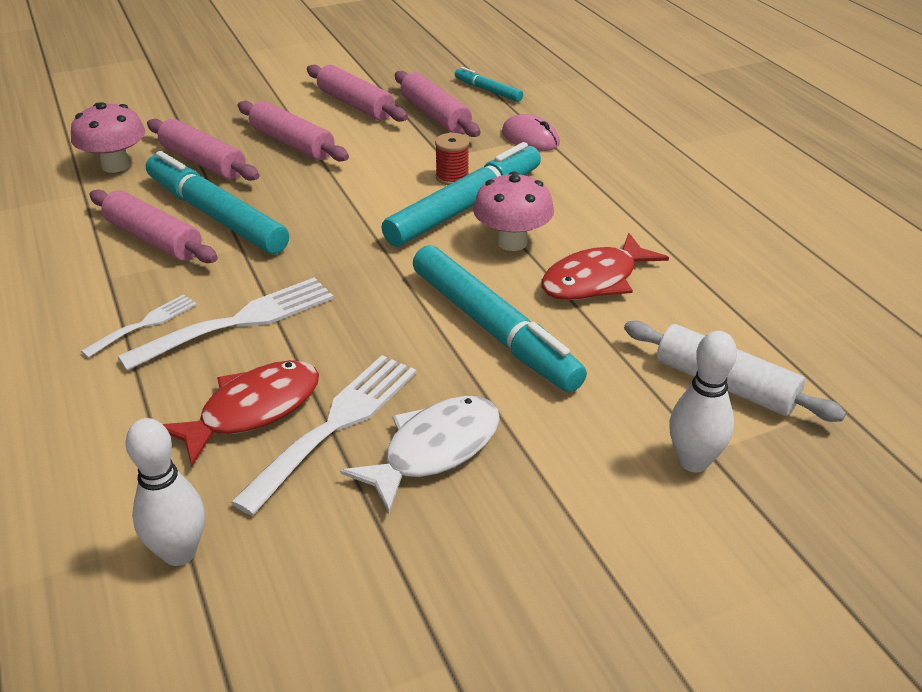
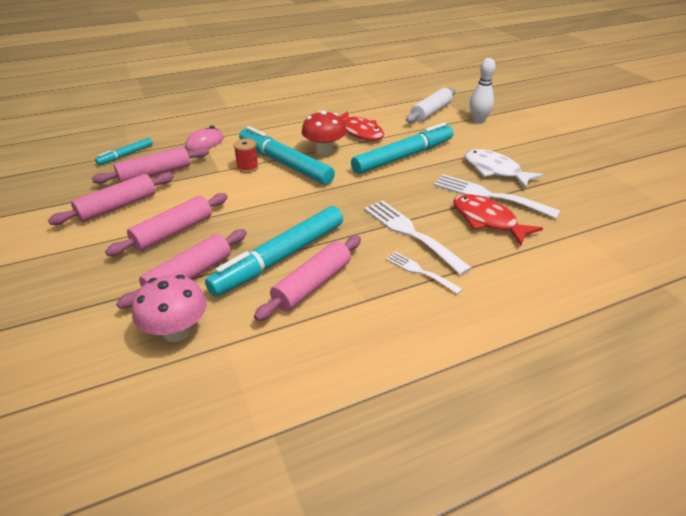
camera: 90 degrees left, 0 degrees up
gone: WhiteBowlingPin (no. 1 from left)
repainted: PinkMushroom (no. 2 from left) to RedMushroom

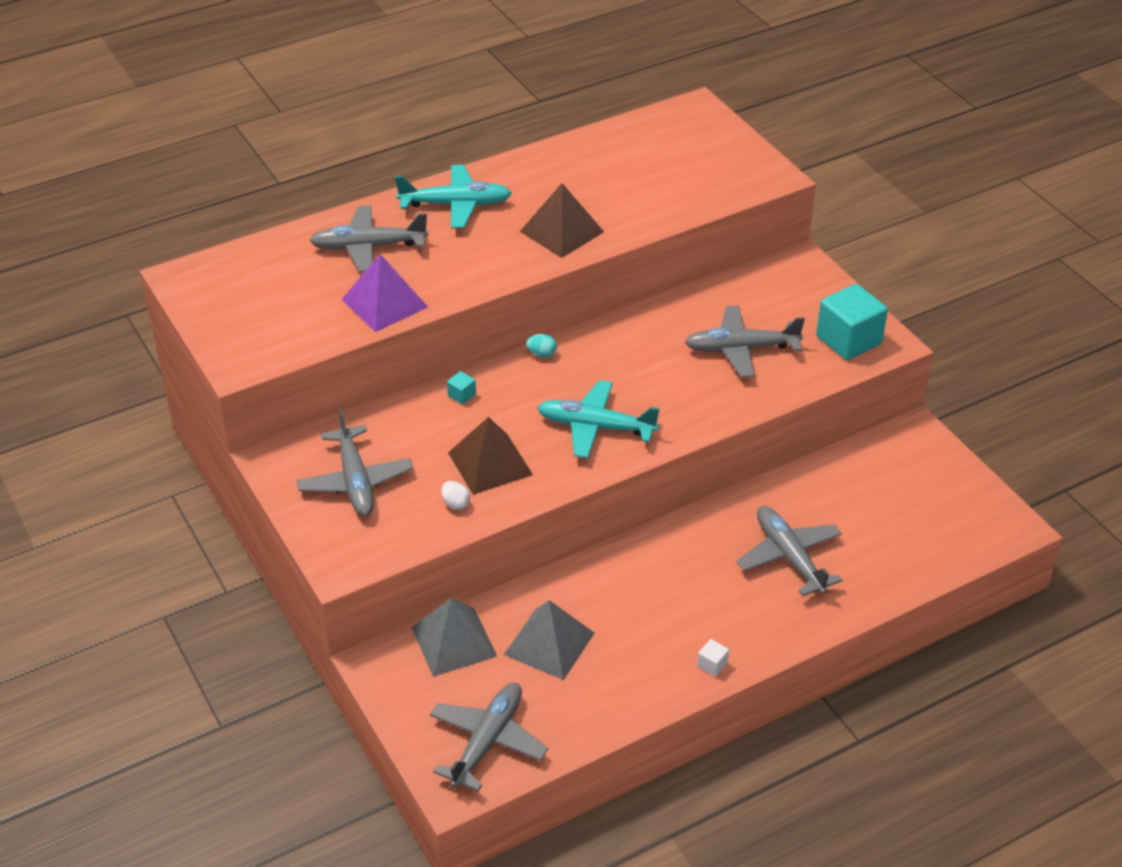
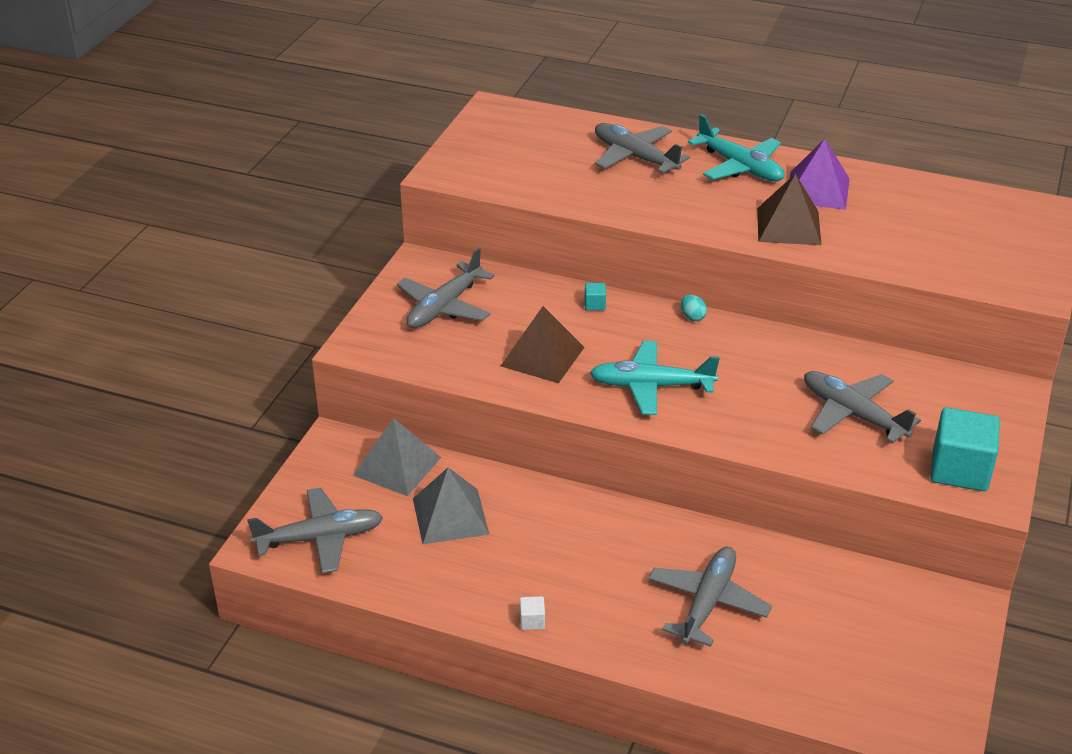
camera: 50 degrees right, 5 degrees down
gone: WhiteEgg
shifted: PurplePyramid
rotated: TurquoisePlane (no. 2 from left in the first image) 60 degrees counterclockwise

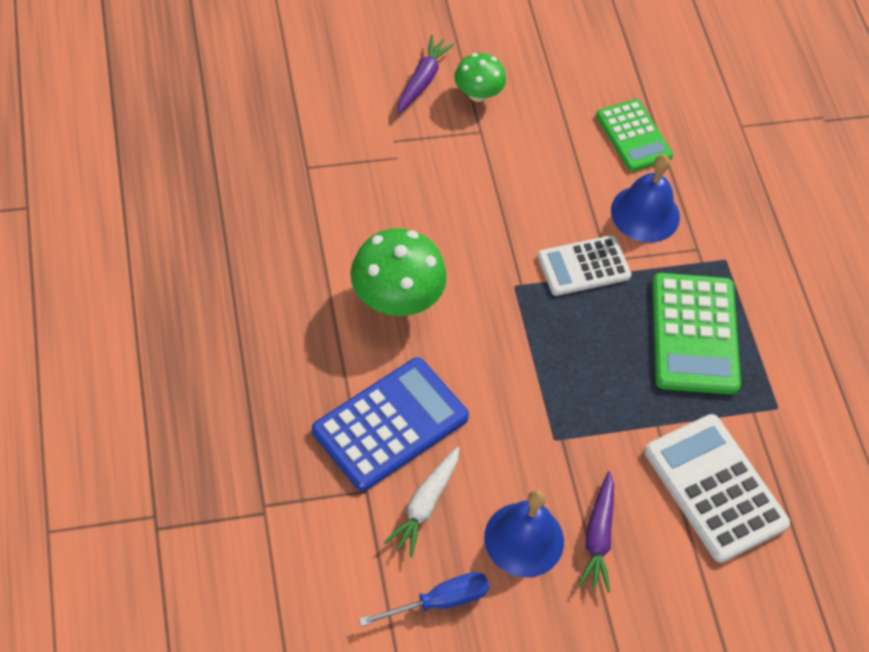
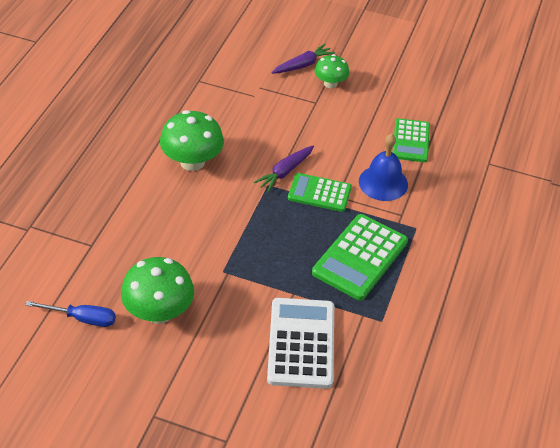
camera: 35 degrees right, 10 degrees down
gone: BlueCalculator; WhiteCarrot
shifted: PurpleCarrot (no. 2 from left in the first image) to PurpleCarrot (no. 1 from left)
swapped: BlueBell (no. 1 from left) to GreenMushroom (no. 1 from left)
repainted: WhiteCalculator (no. 1 from left) to GreenCalculator (no. 1 from left)

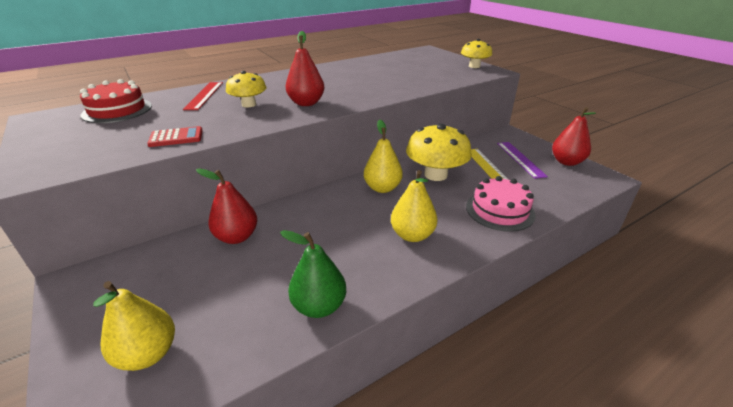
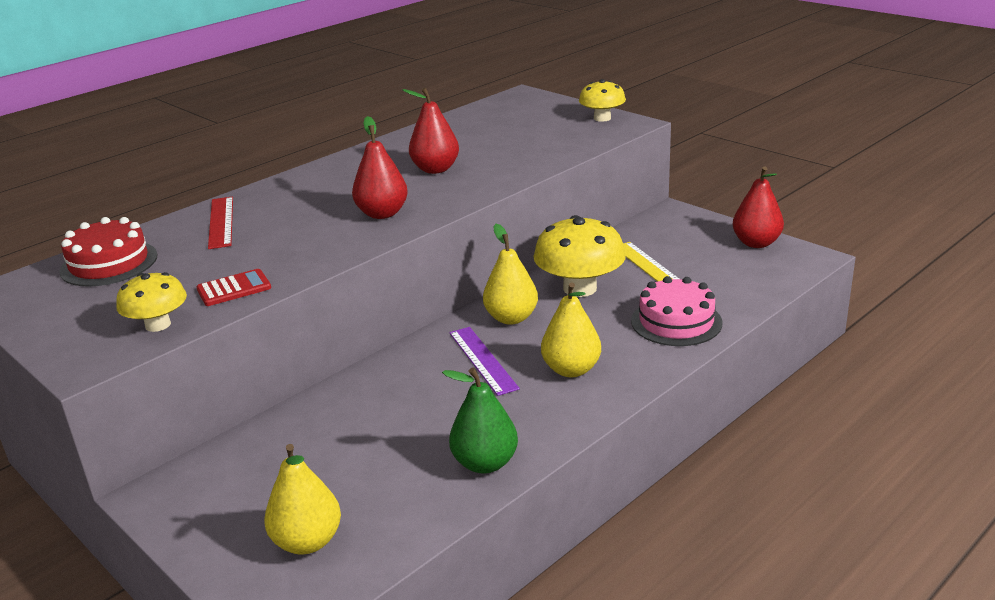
camera: 10 degrees left, 5 degrees down
shifted: YellowMushroom (no. 1 from left); PurpleRuler; RedPear (no. 1 from left in the first image) to RedPear (no. 2 from left)

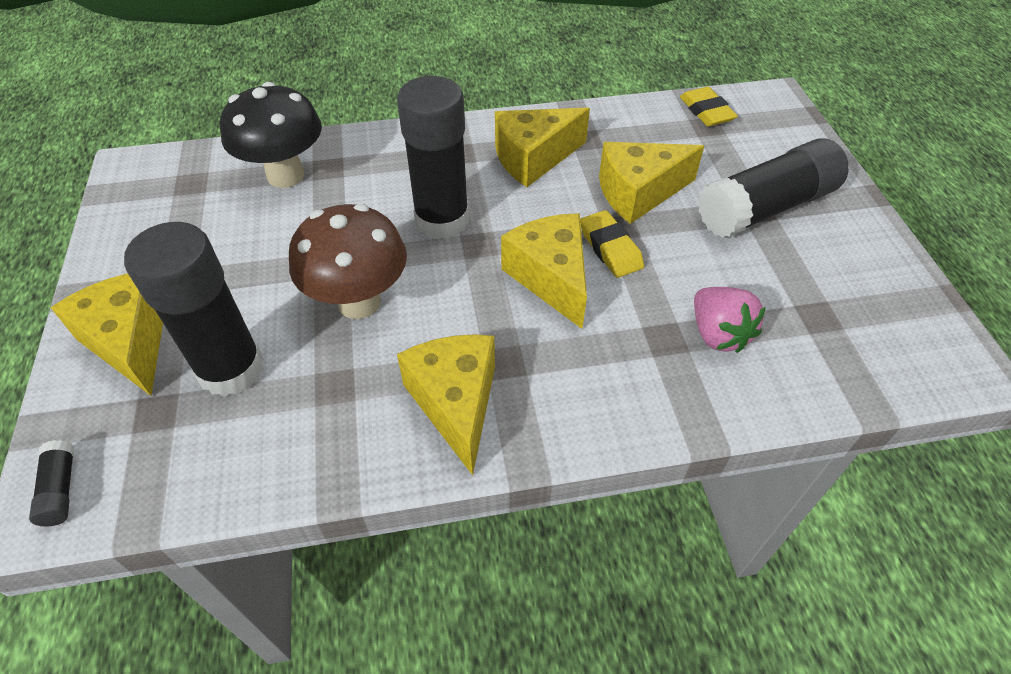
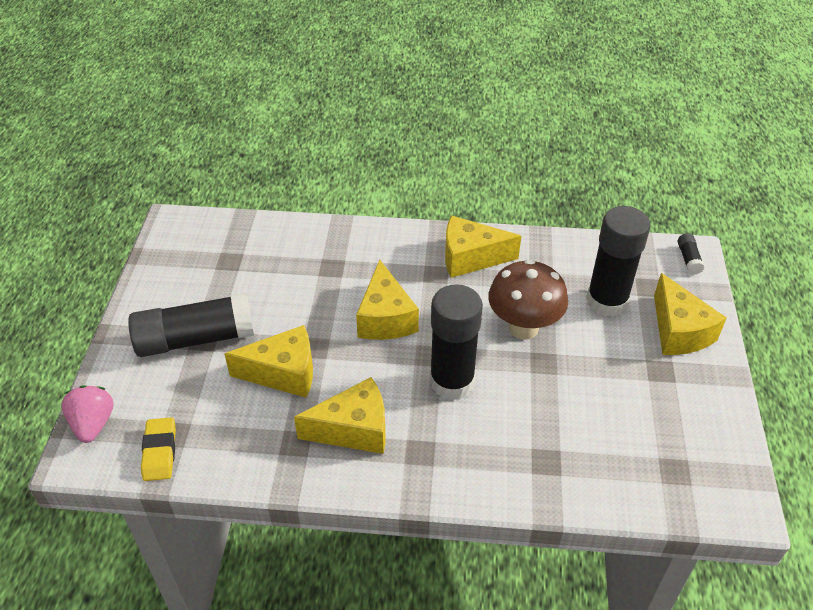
camera: 165 degrees left, 5 degrees down
gone: BlackMushroom; YellowEraser (no. 1 from left)
shifted: PinkStrawberry
rotated: YellowCheese (no. 2 from left in the first image) 90 degrees clockwise

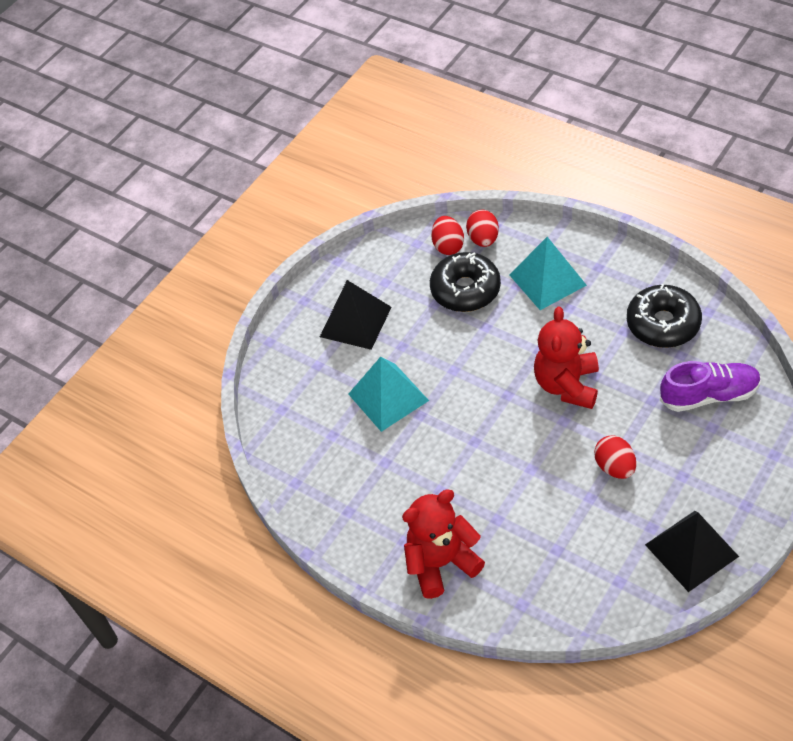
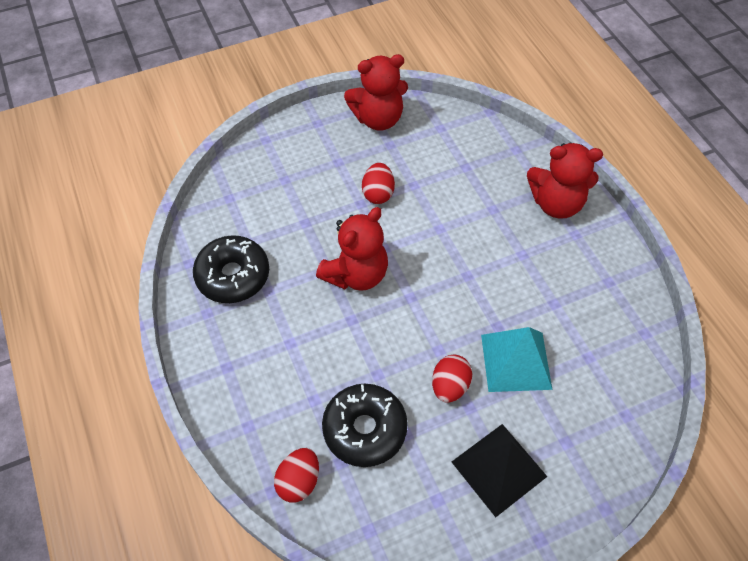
camera: 155 degrees left, 5 degrees up
gone: TurquoisePyramid (no. 2 from left); PurpleShoe
shifted: RedEgg (no. 1 from left in the first image) to RedEgg (no. 3 from left)
swapped: BlackPyramid (no. 2 from left) to RedTeddyBear (no. 2 from left)

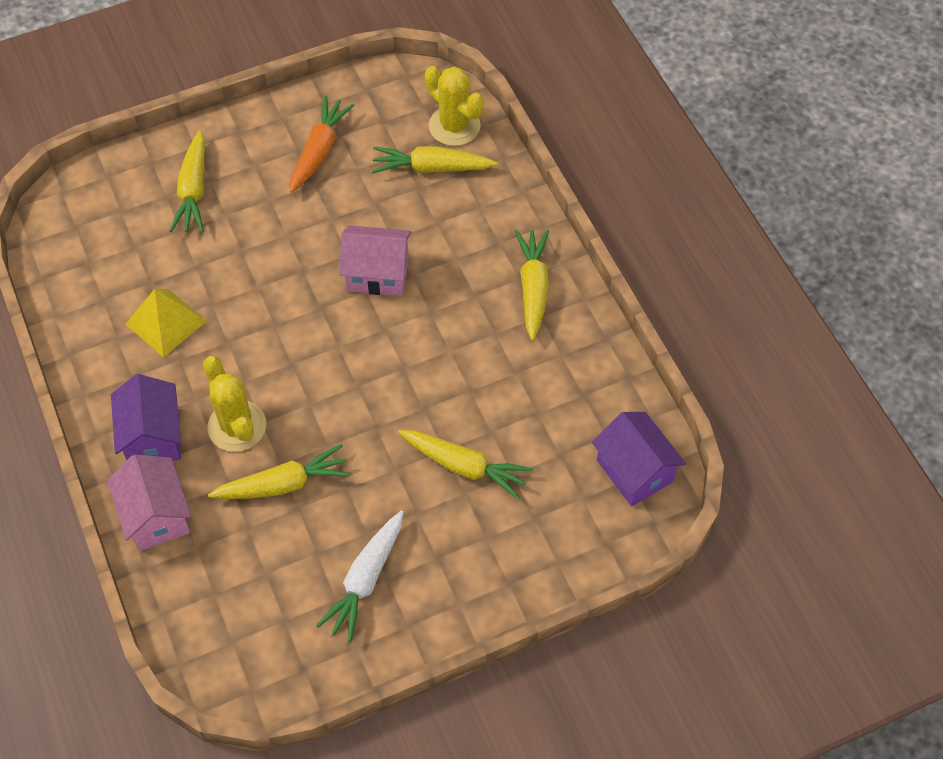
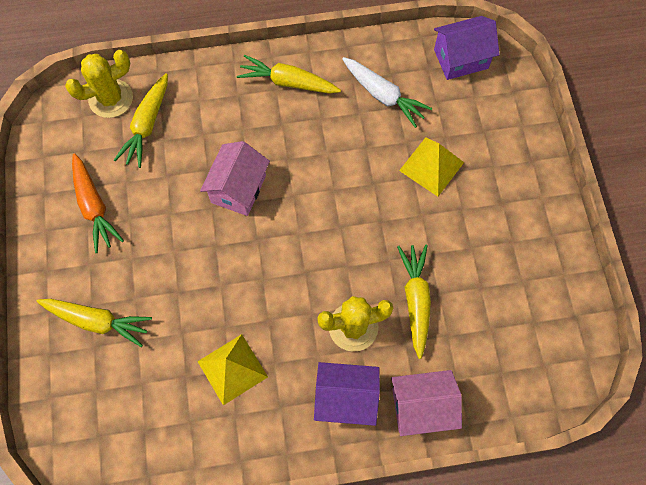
camera: 75 degrees left, 10 degrees up
shifted: WhiteCarrot
swapped: YellowCarrot (no. 4 from left) to YellowPyramid (no. 2 from left)
rotated: OrangeCarrot 150 degrees counterclockwise

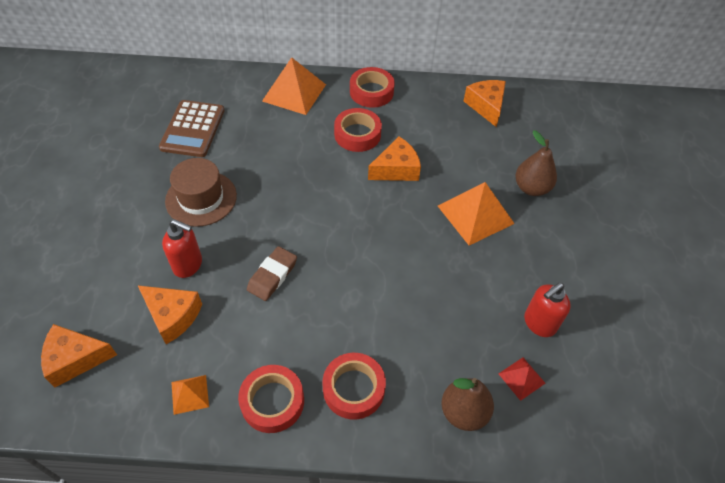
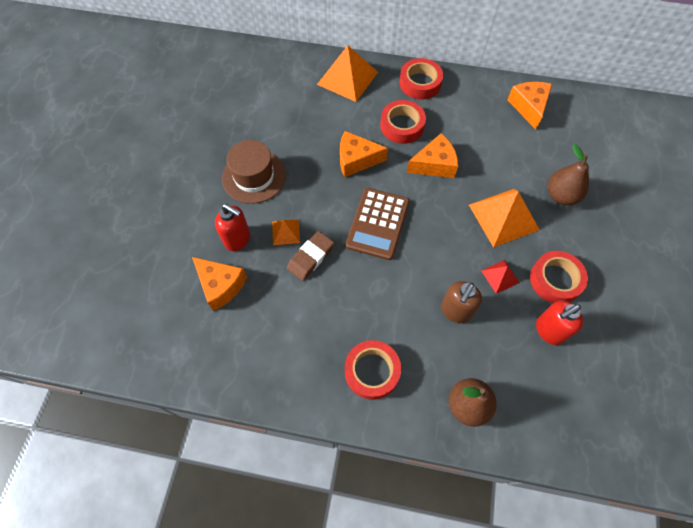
camera: 10 degrees right, 10 degrees up
new: BrownSoapDispenser
shifted: BrownCalculator; OrangeCheese (no. 1 from left in the first image) to OrangeCheese (no. 2 from left); RedPyramid; RedTape (no. 1 from left in the first image) to RedTape (no. 4 from left); OrangePyramid (no. 1 from left)

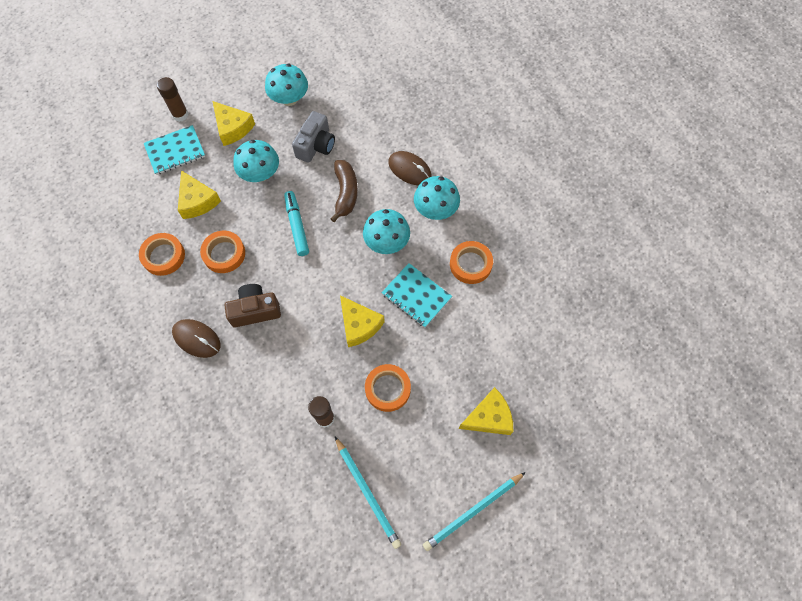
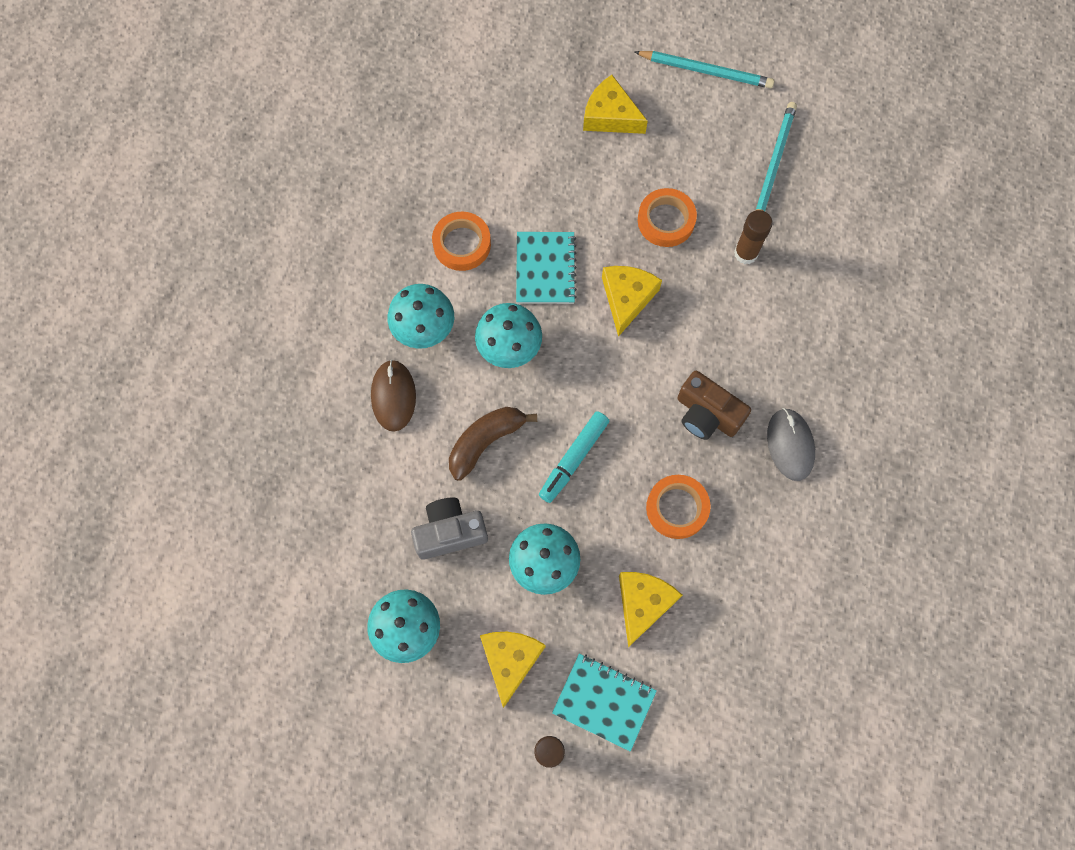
camera: 130 degrees left, 5 degrees up
gone: OrangeTape (no. 1 from left)
repainted: BrownMouse (no. 1 from left) to GreyMouse

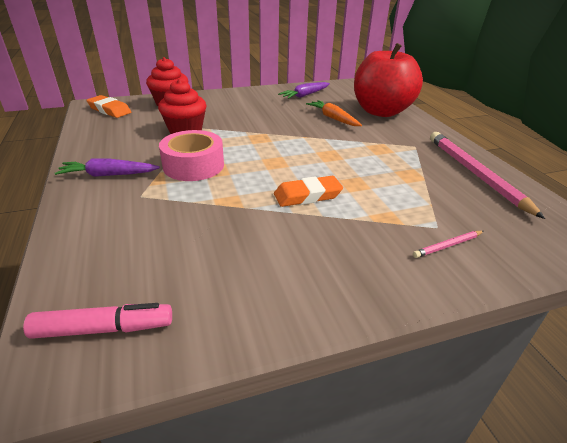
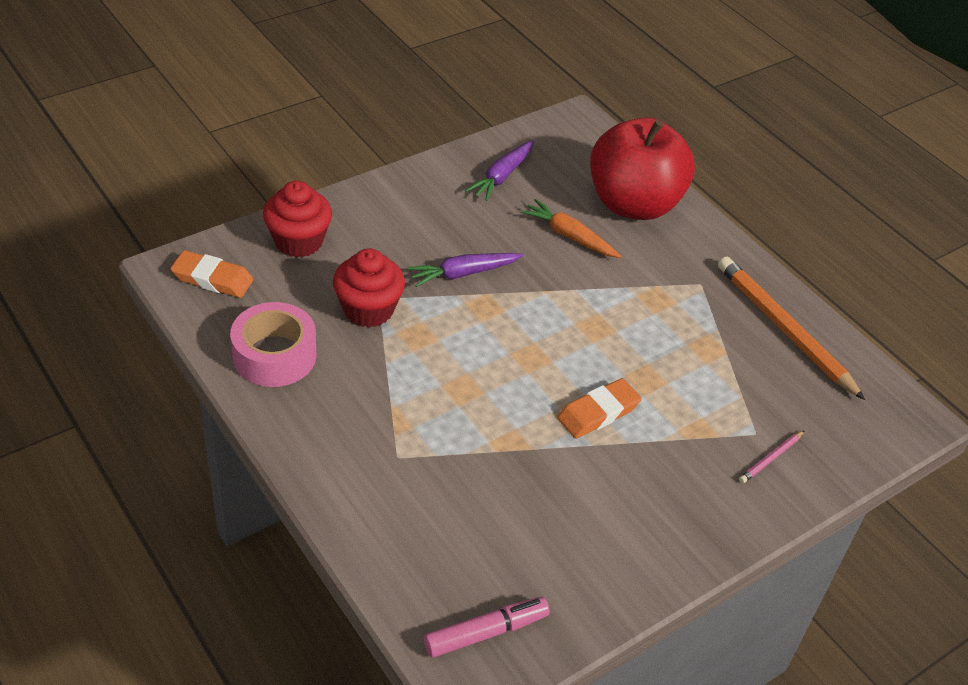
camera: 20 degrees left, 10 degrees up
shifted: PinkTape; PurpleCarrot (no. 1 from left)
repainted: PinkPencil (no. 2 from left) to OrangePencil

